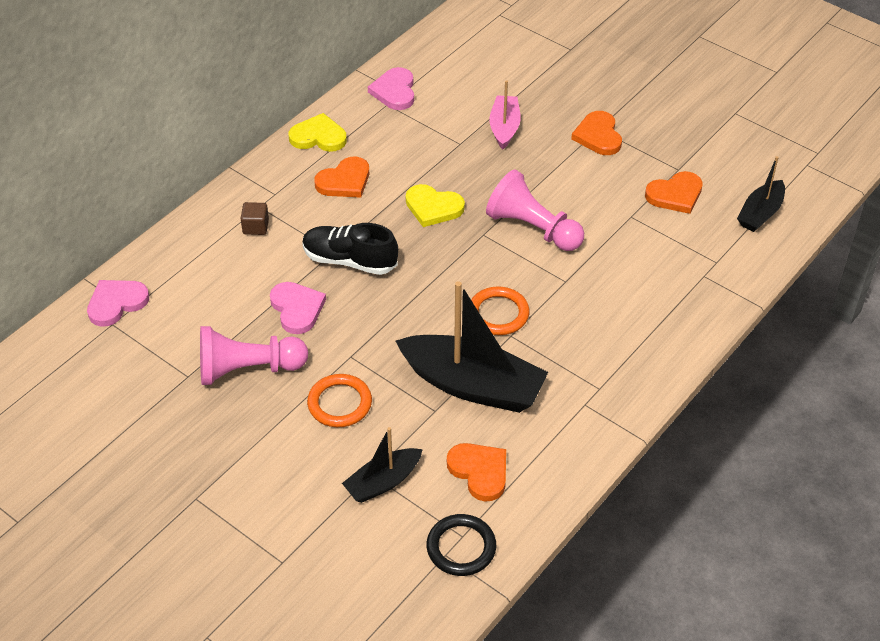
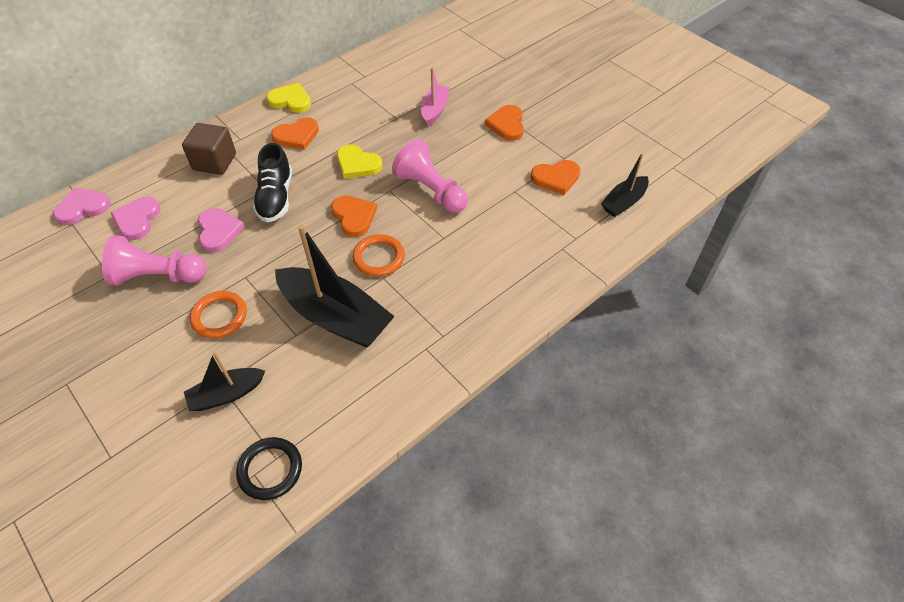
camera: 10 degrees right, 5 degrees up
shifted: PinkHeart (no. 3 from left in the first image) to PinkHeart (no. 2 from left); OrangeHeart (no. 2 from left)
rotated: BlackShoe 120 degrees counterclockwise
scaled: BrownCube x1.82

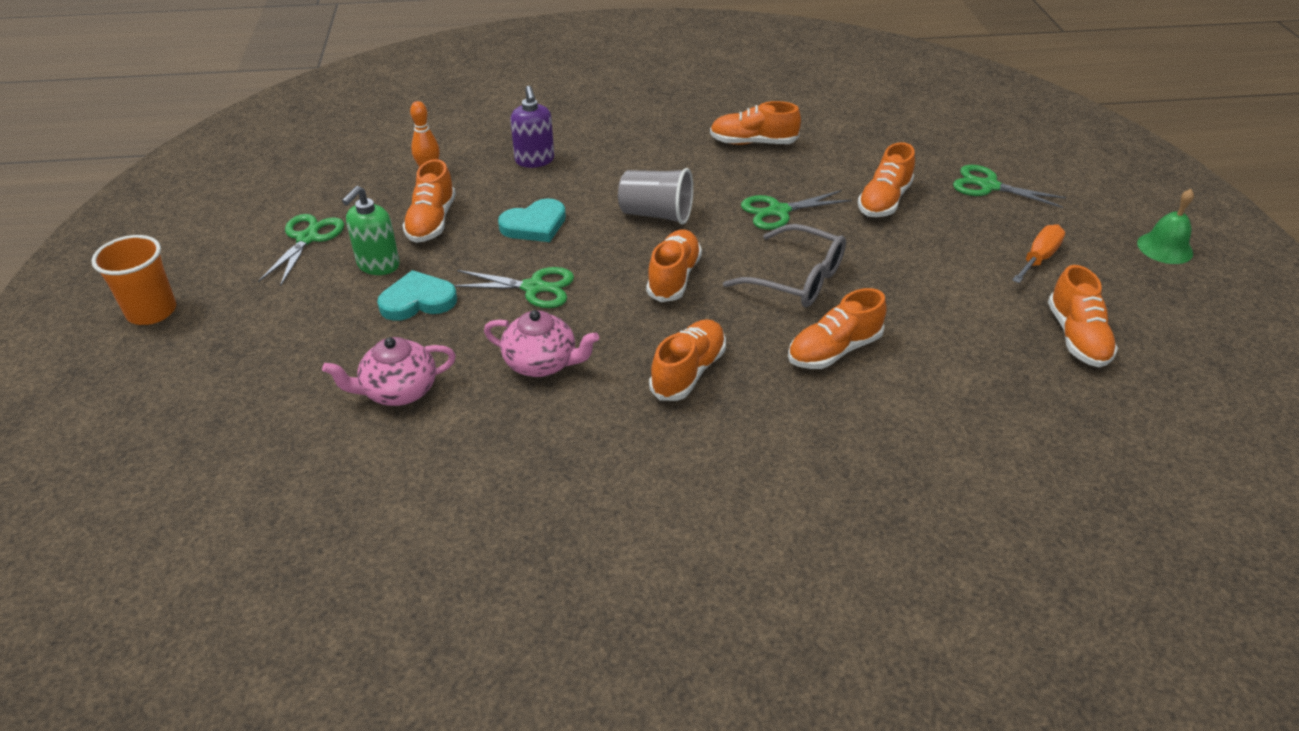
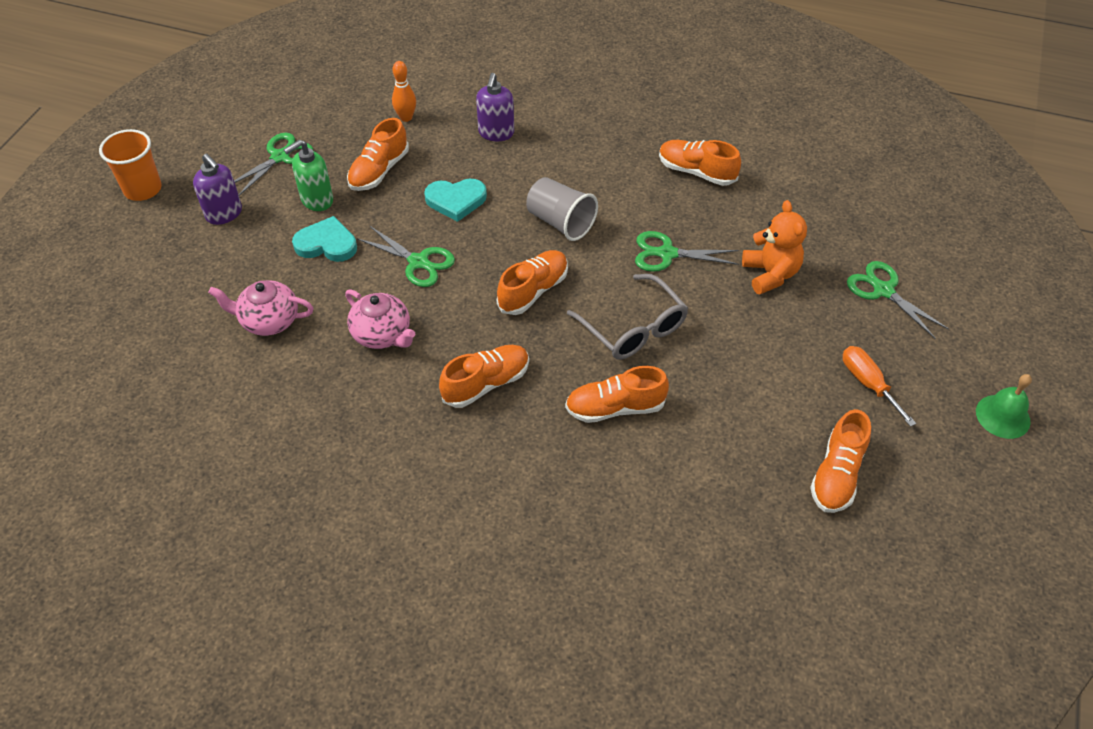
camera: 25 degrees right, 10 degrees up
new: PurpleSoapDispenser (no. 1 from left)
swapped: OrangeShoe (no. 6 from left) to OrangeTeddyBear
rotated: OrangeScrewdriver 90 degrees counterclockwise

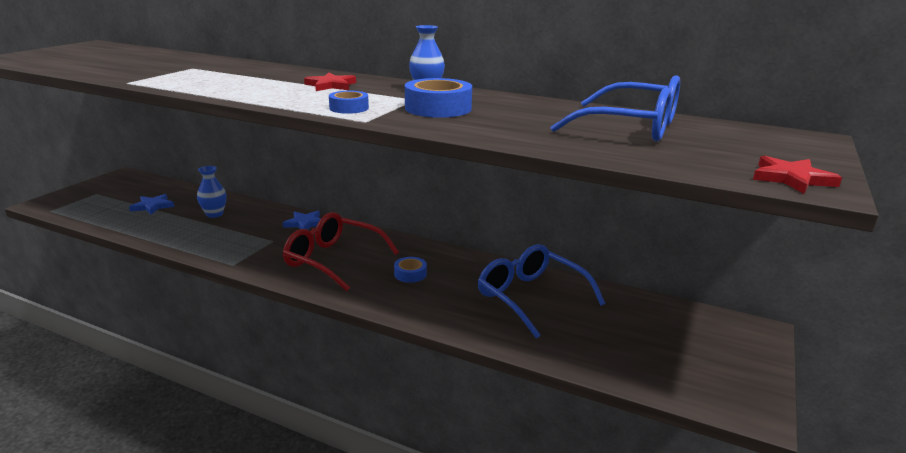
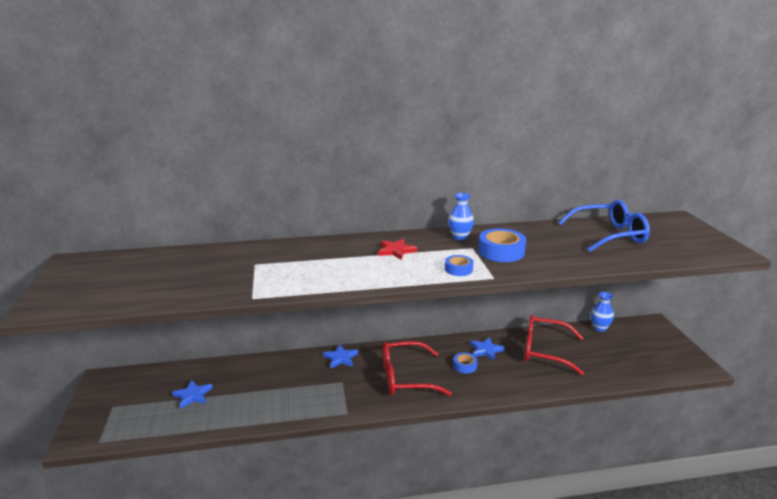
camera: 35 degrees left, 0 degrees up
gone: RedStar (no. 2 from left)
new: BlueStar (no. 3 from left)
shifted: BlueVase (no. 1 from left in the first image) to BlueVase (no. 2 from left)
repainted: BlueGlasses (no. 1 from left) to RedGlasses (no. 2 from left)

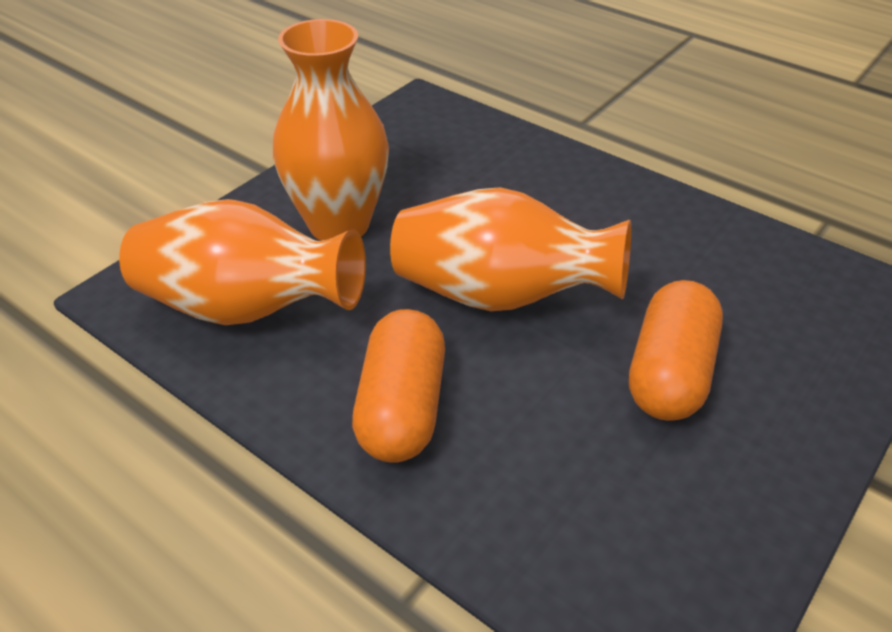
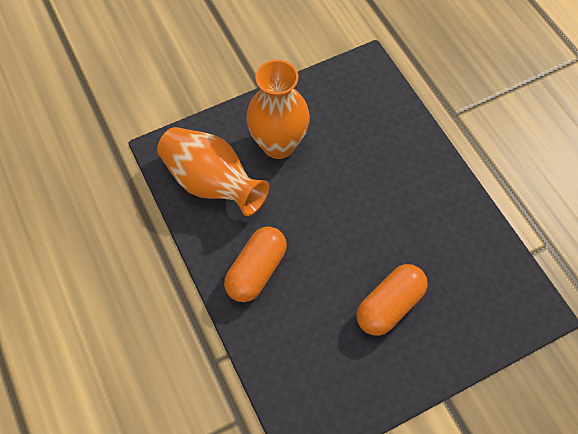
camera: 25 degrees right, 20 degrees up
gone: OrangeVase (no. 3 from left)

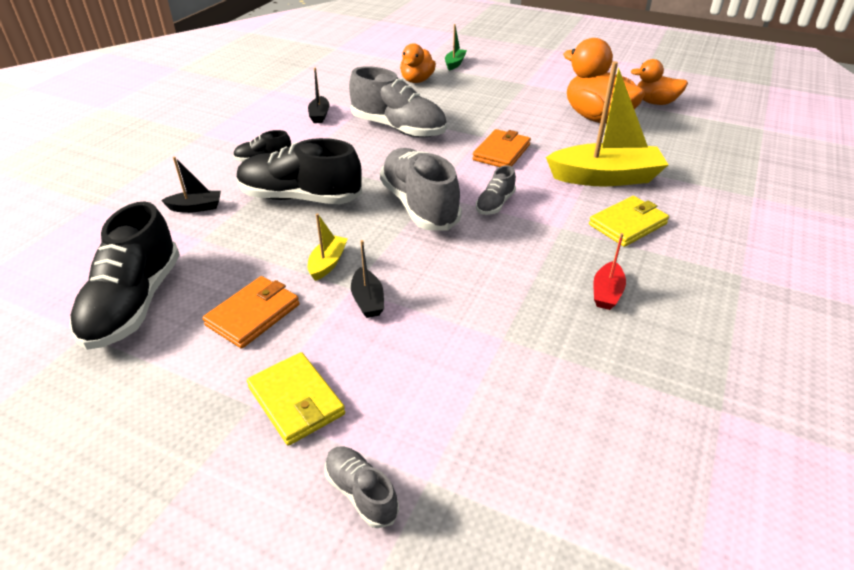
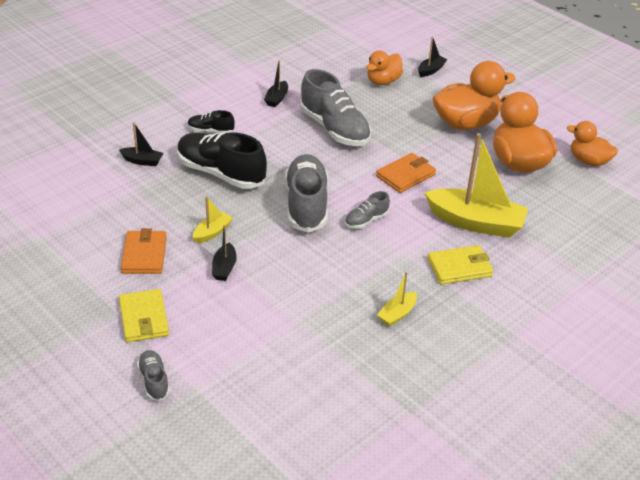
camera: 20 degrees right, 0 degrees up
gone: BlackShoe (no. 1 from left)
new: OrangeDuck (no. 2 from left)
repainted: GreenBoat to BlackBoat (no. 4 from left); RedBoat to YellowBoat (no. 2 from left)
rotated: OrangeWallet (no. 1 from left) 60 degrees counterclockwise

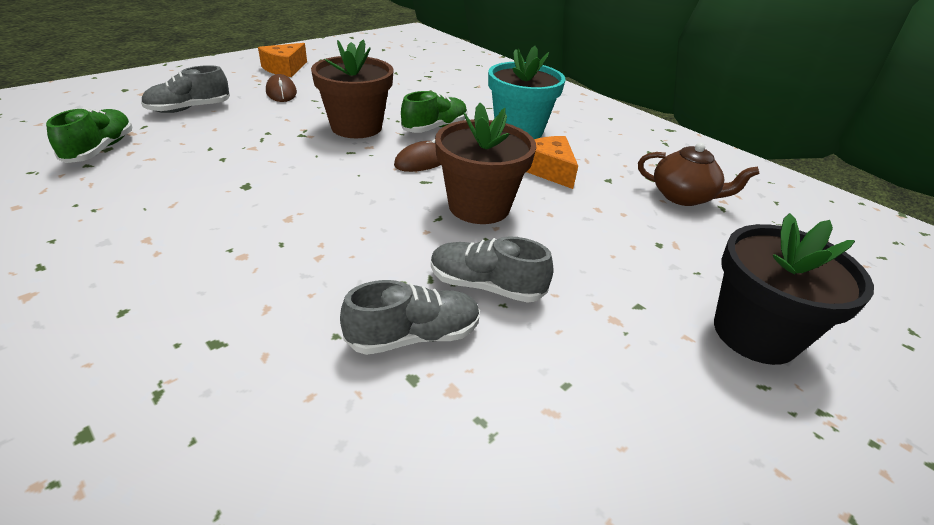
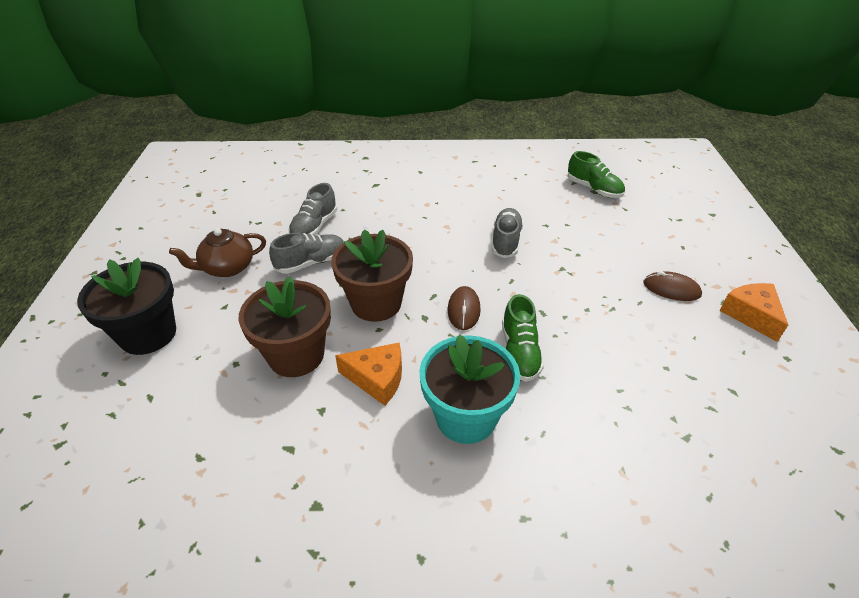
camera: 135 degrees right, 5 degrees up
shifted: BrownFlowerPot (no. 1 from left); GreyShoe (no. 1 from left in the first image) to GreyShoe (no. 3 from left); BrownTeapot

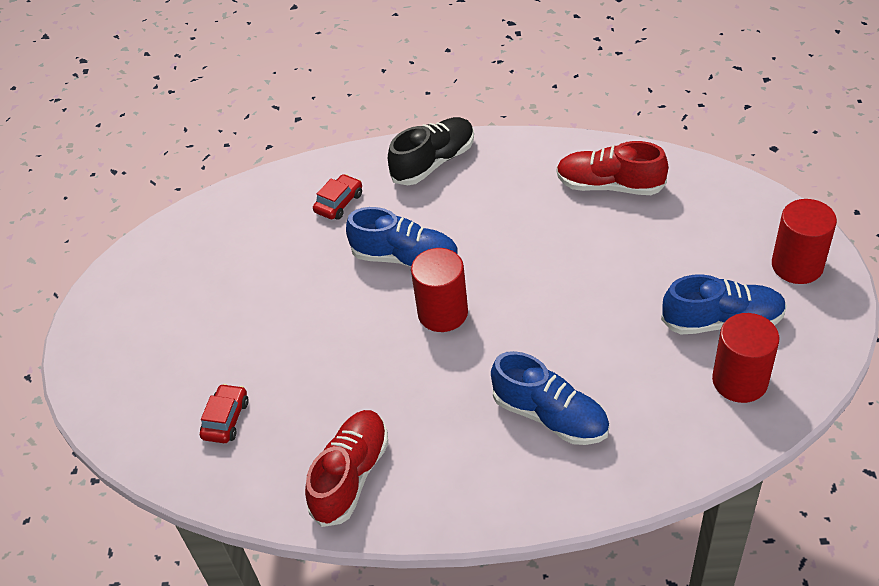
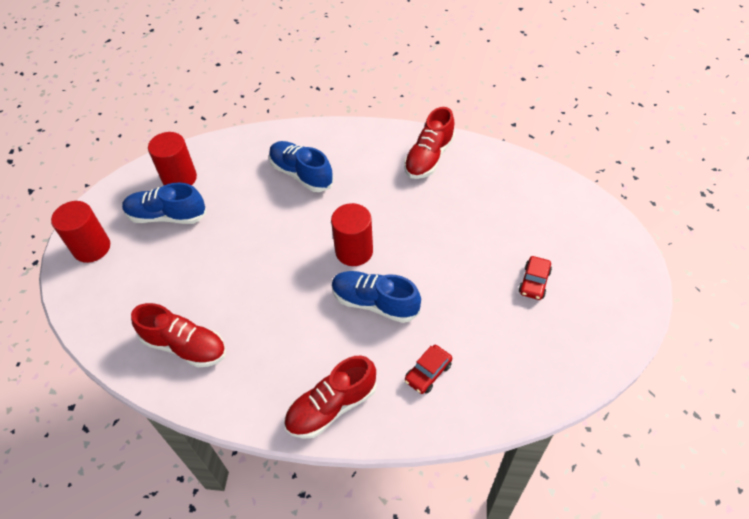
camera: 175 degrees left, 5 degrees up
shifted: RedCar (no. 1 from left in the first image) to RedCar (no. 2 from left)
repainted: BlackShoe to RedShoe (no. 2 from left)

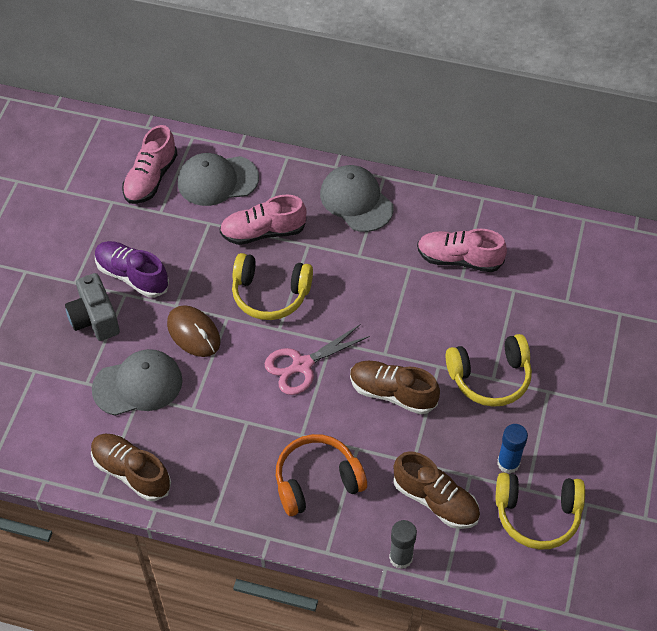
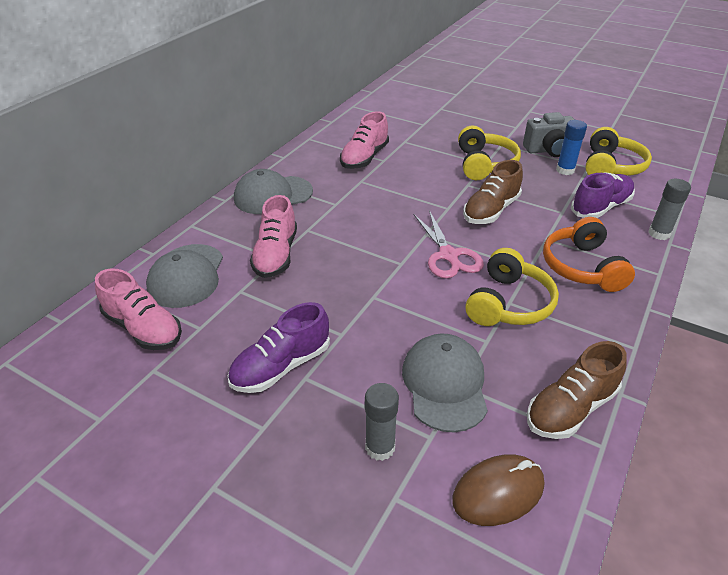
camera: 75 degrees left, 15 degrees down
new: GreyGlueStick (no. 1 from left)
shifted: YellowHeadphones (no. 1 from left in the first image) to YellowHeadphones (no. 2 from left); GreyCamera; BrownMouse
repainted: BrownShoe (no. 3 from left) to PurpleShoe (no. 2 from left)

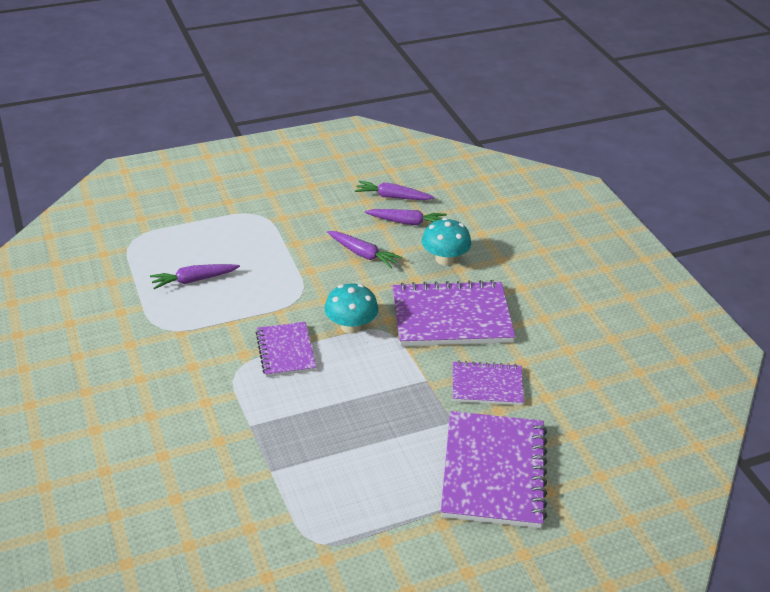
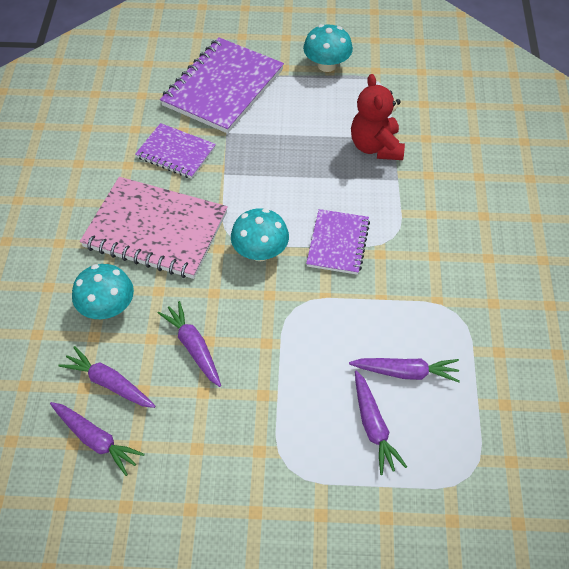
camera: 155 degrees left, 15 degrees up
new: TurquoiseMushroom (no. 3 from left); RedTeddyBear; PurpleCarrot (no. 4 from left)
repainted: PurpleNotebook (no. 2 from left) to PinkNotebook

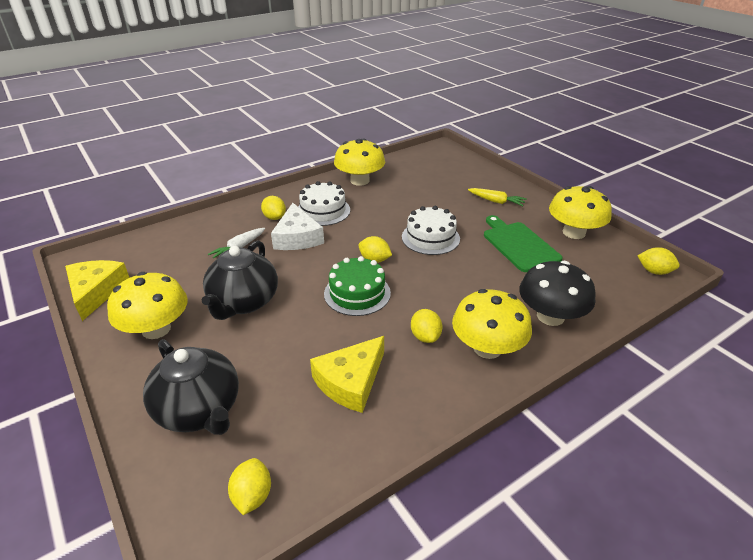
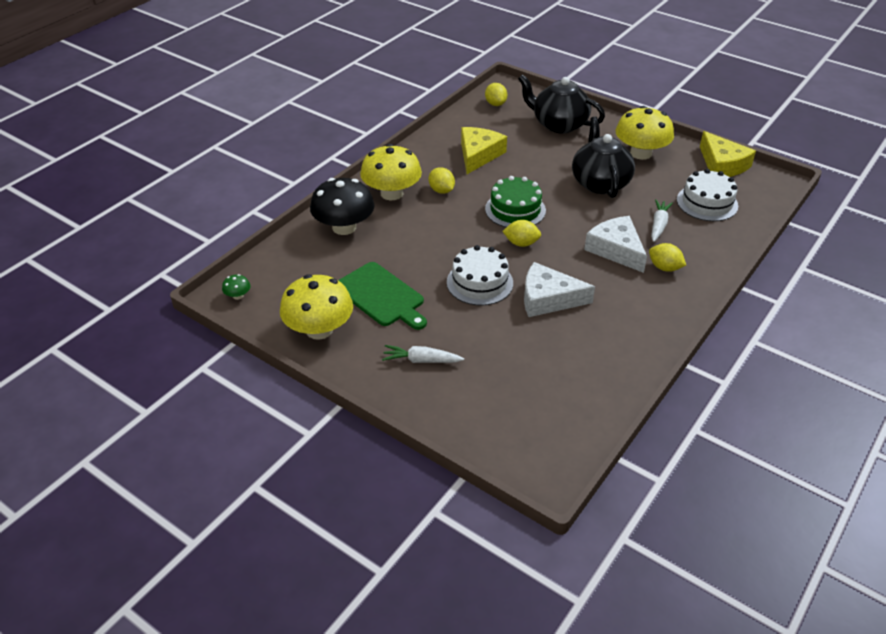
camera: 160 degrees right, 5 degrees up
gone: YellowMushroom (no. 2 from left)
new: WhiteCheese (no. 1 from left)
shifted: WhiteCake (no. 1 from left in the first image) to WhiteCake (no. 2 from left)
swapped: YellowLemon (no. 5 from left) to GreenMushroom
repainted: YellowCarrot to WhiteCarrot (no. 1 from left)

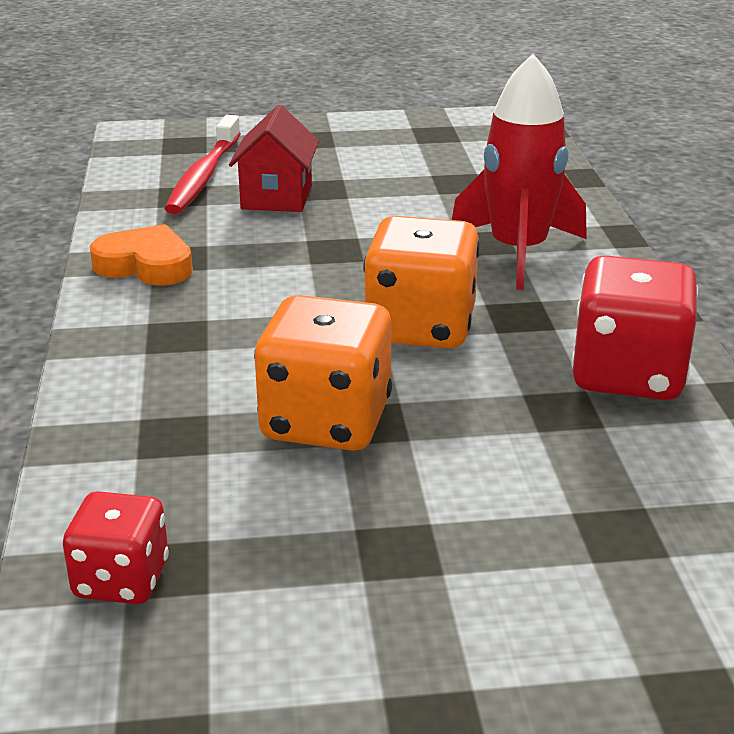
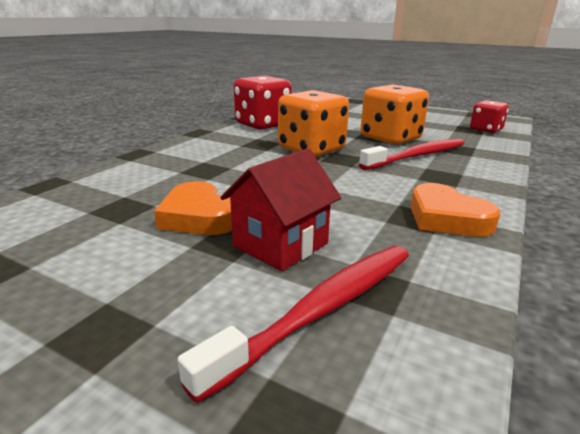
camera: 145 degrees left, 5 degrees down
gone: RedRocket
new: RedToothbrush (no. 2 from left); OrangeHeart (no. 1 from left)

